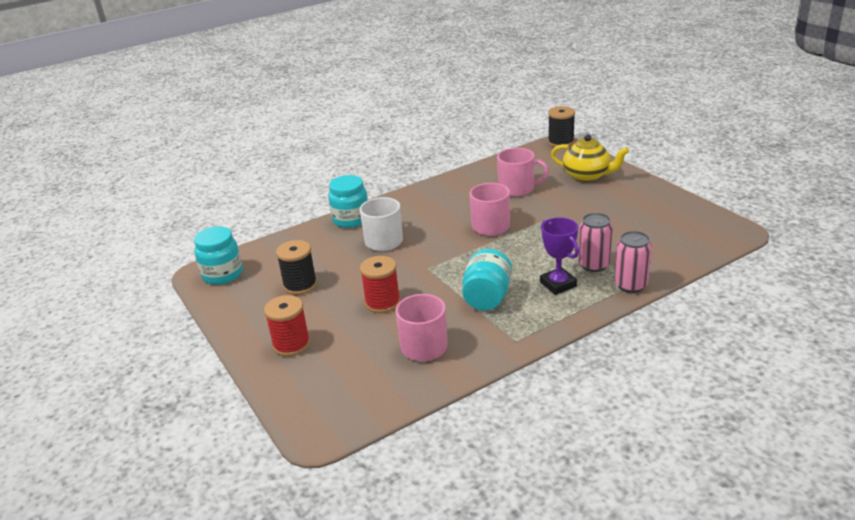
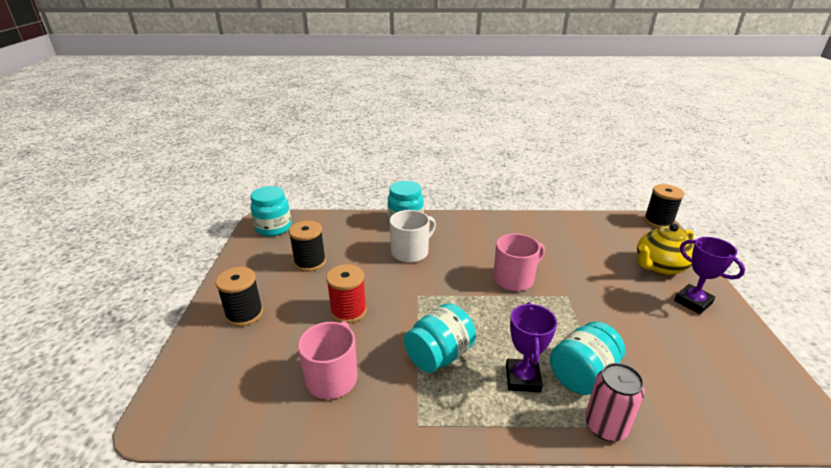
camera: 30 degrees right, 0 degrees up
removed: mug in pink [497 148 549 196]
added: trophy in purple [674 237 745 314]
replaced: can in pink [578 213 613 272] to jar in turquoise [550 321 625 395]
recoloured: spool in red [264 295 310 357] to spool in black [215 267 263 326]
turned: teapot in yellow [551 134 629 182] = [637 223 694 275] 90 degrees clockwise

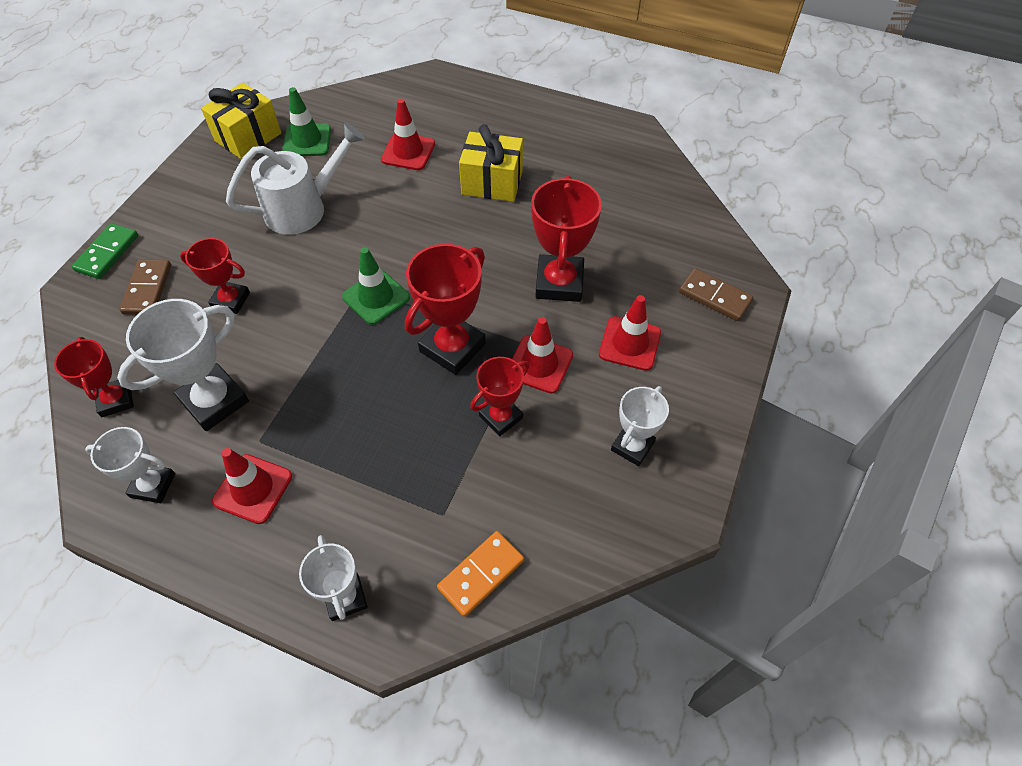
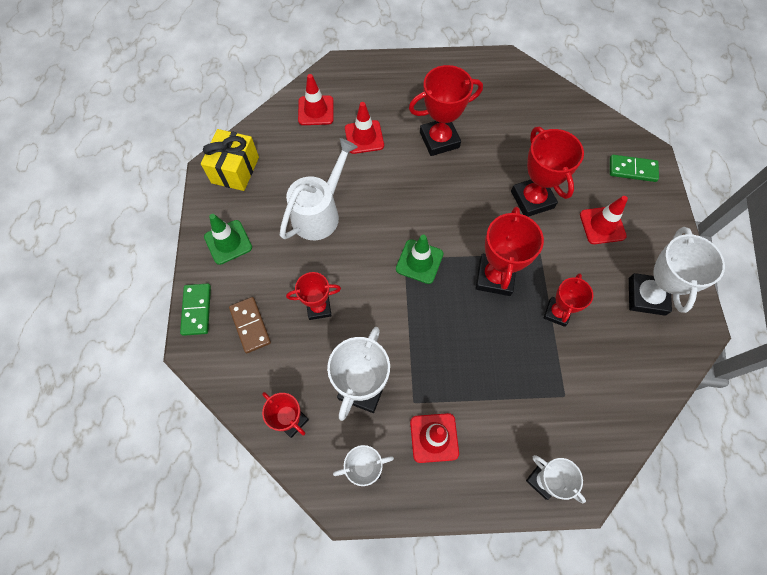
camera: 25 degrees left, 10 degrees up
removed: domino in orange [437 531 524 617]
moved: traffic cone in green [282 87 331 156] to [204 214 252 265]; traffic cone in red [512 317 573 394] to [298 74 334 125]
replaced: gift in yellow [459 124 523 202] to trophy in red [409 65 483 156]
recoloured: domino in brown [679 268 753 321] to domino in green [610 155 659 182]
resized: trophy in white [611 386 669 466] = [629 227 725 316] x1.60

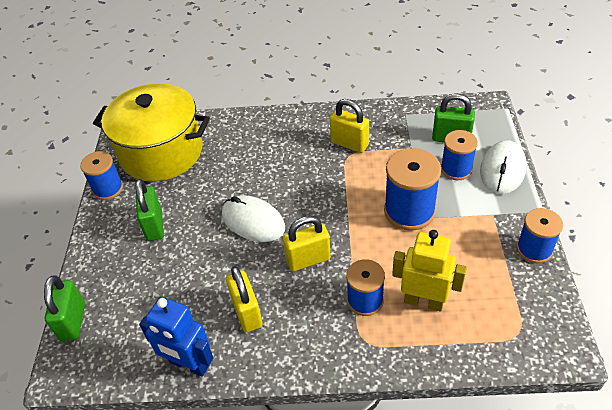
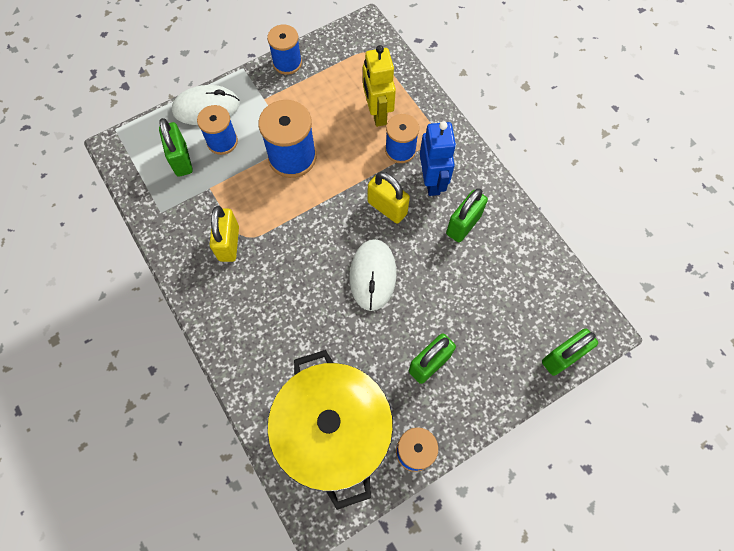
camera: 125 degrees left, 20 degrees up
moved: robot in blue [139 297 213 377] to [420 121 456 196]
recoloured: padlock in yellow [226 266 262 332] to padlock in green [446 189 488 242]

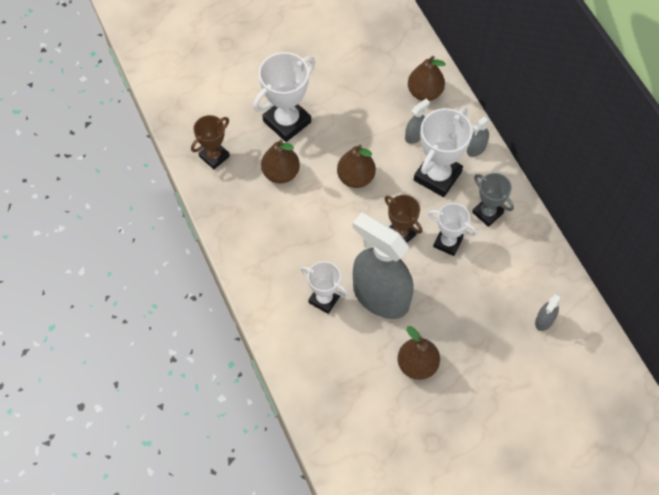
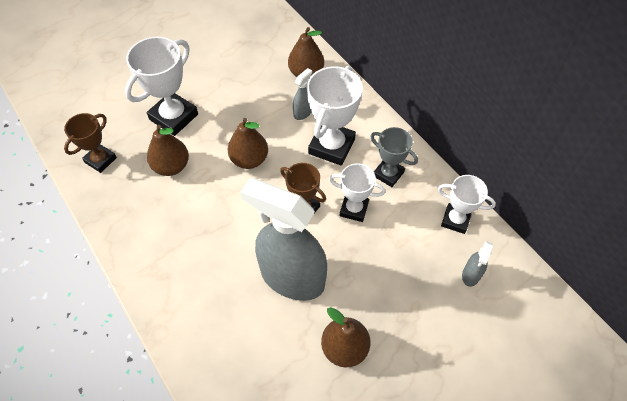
camera: 10 degrees left, 5 degrees down
removed: spray bottle in grey [467 116 491 157]
moved: trophy in white [301 261 348 314] to [438 175 496 234]

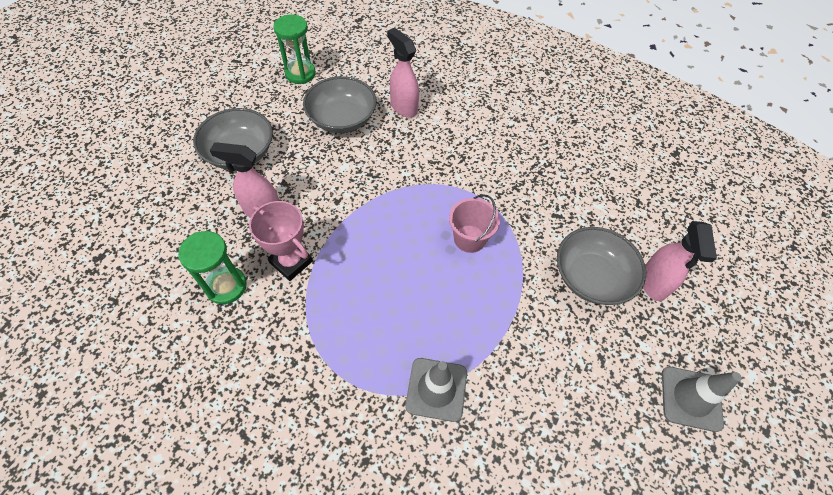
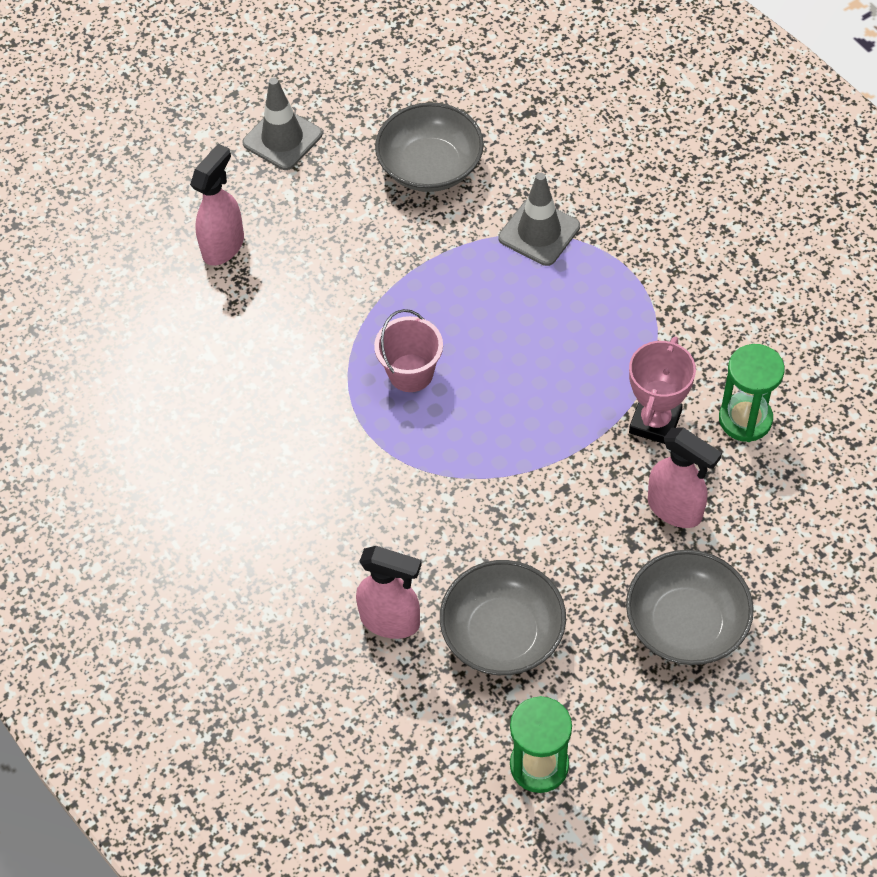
camera: 150 degrees left, 0 degrees up
moved: bowl in grey [557 227 646 305] to [375 102 484 192]
turned: trophy in pink [249 201 313 281] = [629 336 696 444] 45 degrees clockwise; spray bottle in pink [387 28 419 118] = [356 546 422 639] 60 degrees counterclockwise

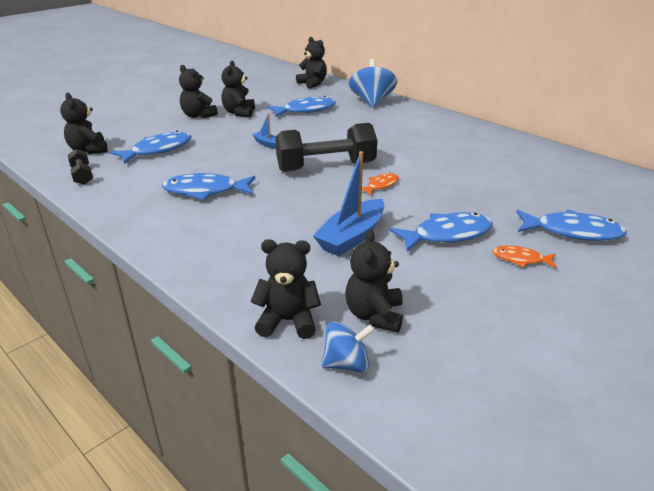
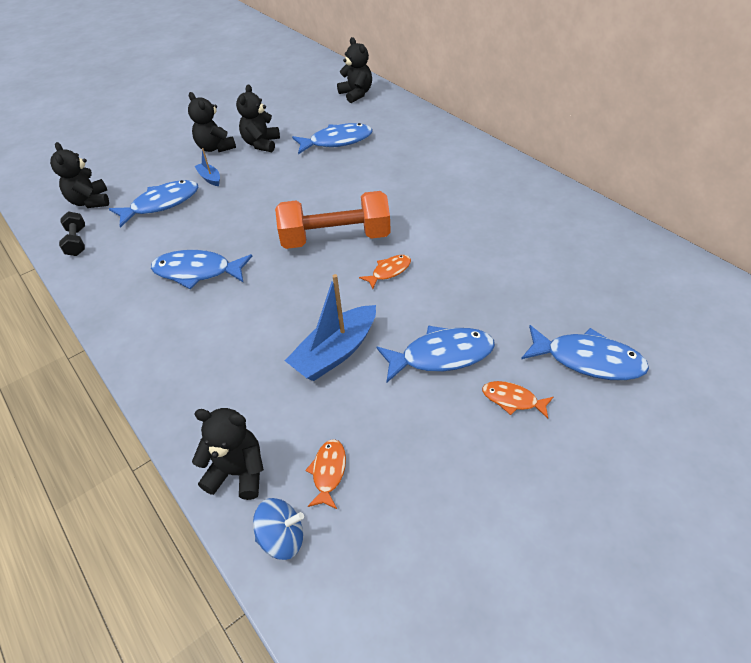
camera: 10 degrees right, 15 degrees up
removed: spinning top in blue [349 59 397 108]
moved: boat in blue [252 113 276 149] to [195 148 220 186]
replaced: teddy bear in black [345 230 403 332] to fish in orange [305 439 346 509]
recoloured: dumbbell in black [275 123 377 172] to dumbbell in orange [275 191 391 249]

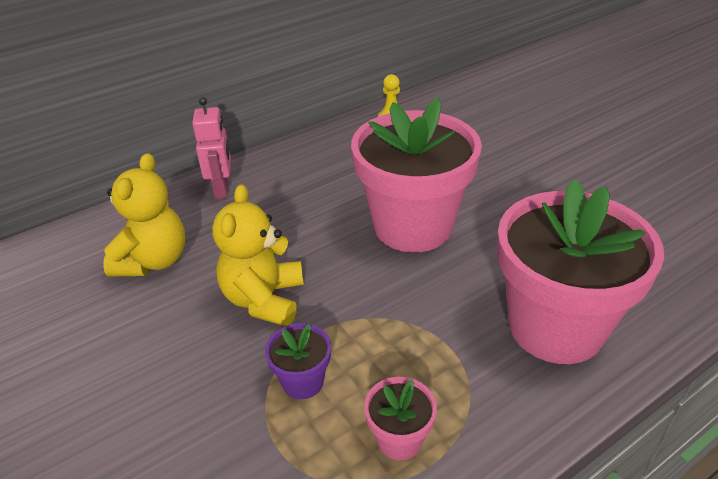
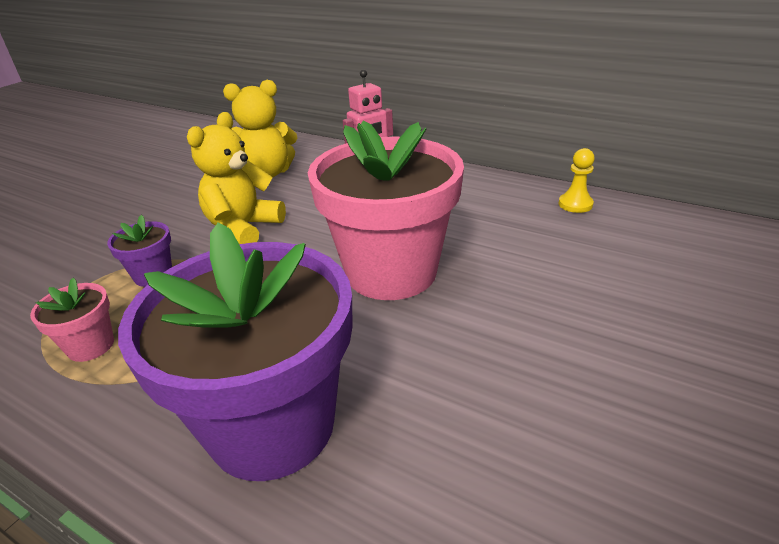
camera: 65 degrees right, 5 degrees down
recoloured: flower pot in pink [497 179 664 364] to flower pot in purple [118 222 353 481]
turned: teddy bear in yellow [212 184 304 326] = [187 112 286 244] 45 degrees counterclockwise

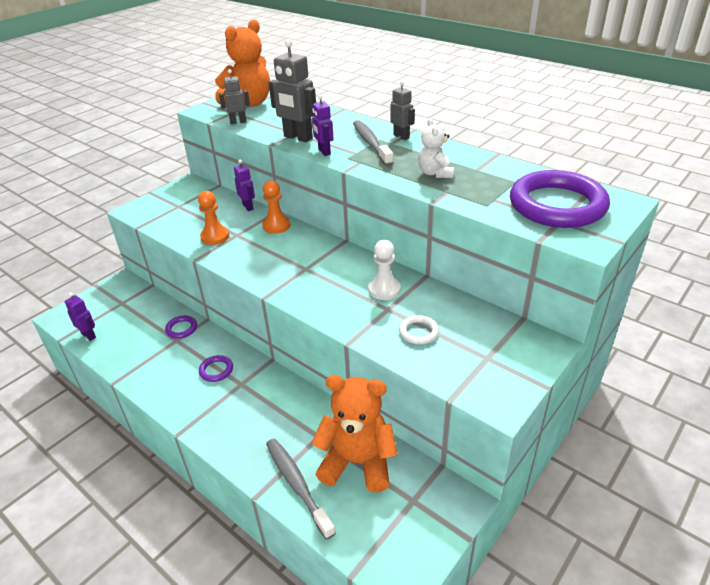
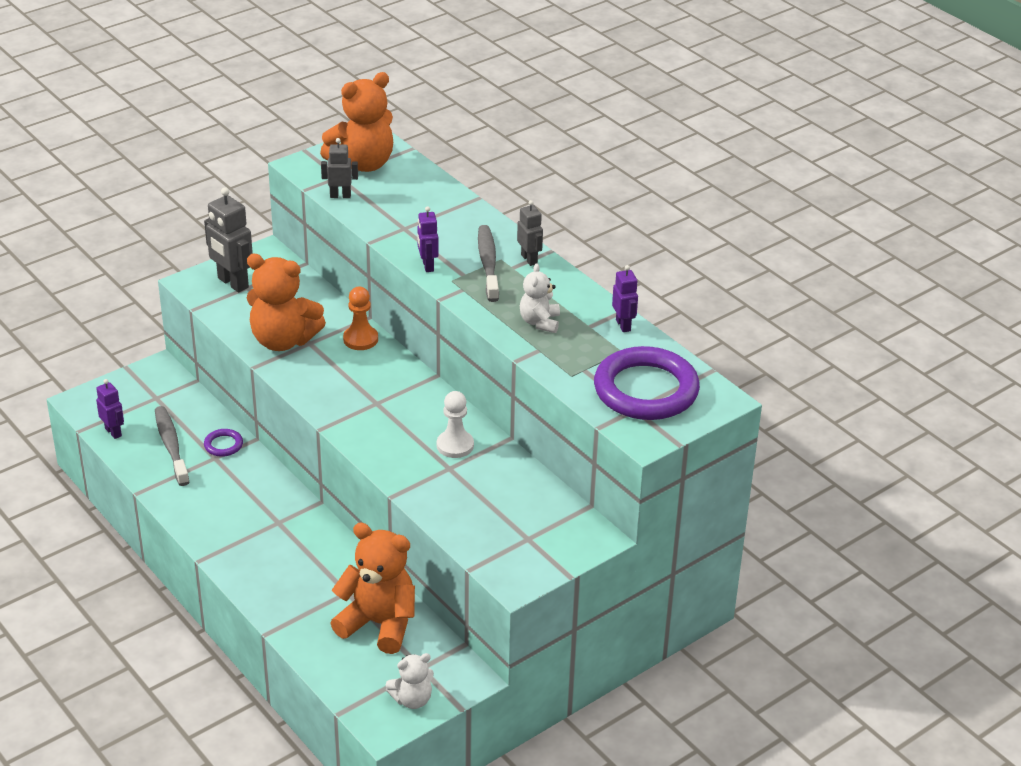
camera: 10 degrees right, 0 degrees up
removed: ring in purple [199 355 233 382]; ring in white [399 315 439 344]
added: teddy bear in white [386 653 434 709]
moved: robot in purple [234 160 255 211] to [612 265 638 332]; toothbrush in grey [266 438 336 540] to [155 406 189 486]; robot in grey [269 39 316 142] to [204 187 253 292]
replaced: pawn in orange [198 191 229 245] to teddy bear in orange [247 254 326 351]

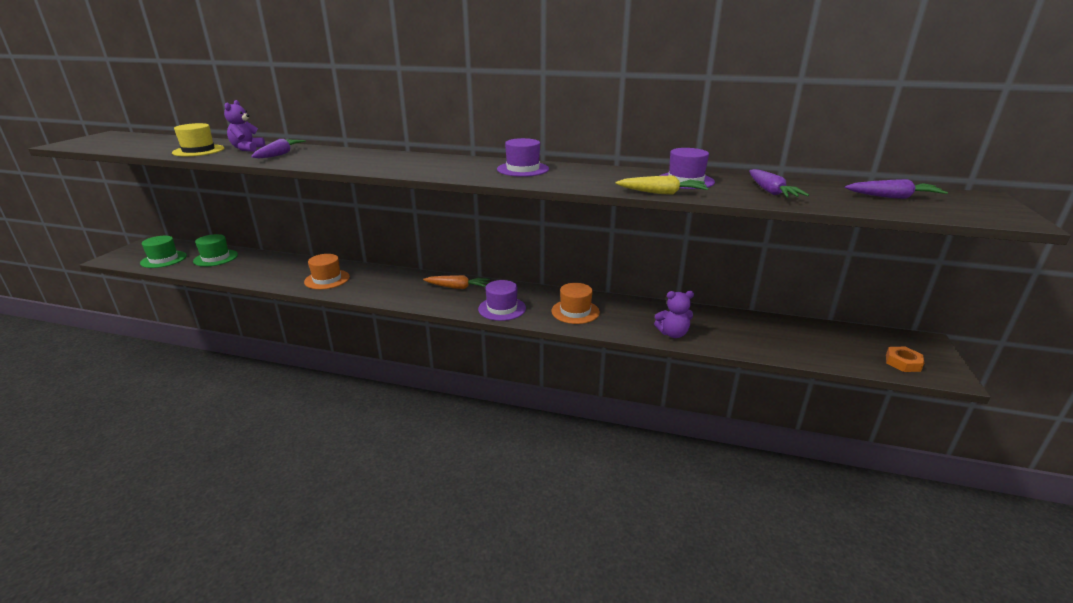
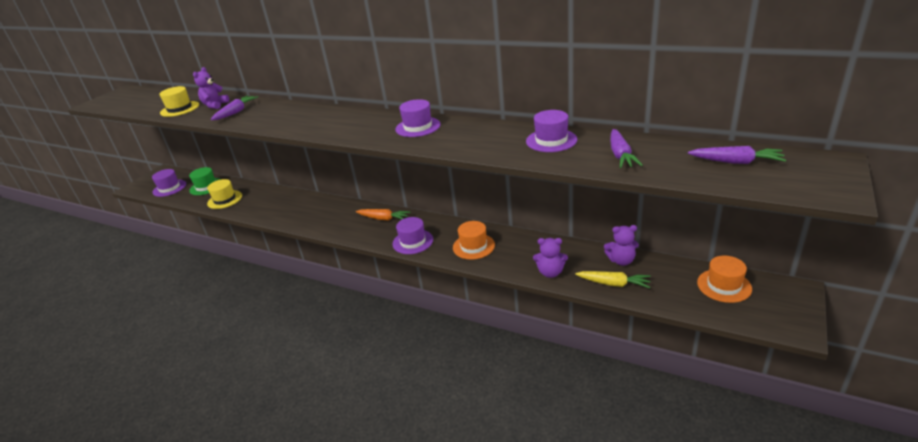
camera: 15 degrees right, 5 degrees up
removed: nut in orange [886 347 924 372]
added: hat in yellow [207 179 242 209]; teddy bear in purple [604 225 639 266]
moved: hat in orange [304 254 350 289] to [697 256 752 303]; carrot in yellow [616 175 708 195] to [575 271 651 288]
recoloured: hat in green [140 236 187 268] to hat in purple [152 169 186 197]

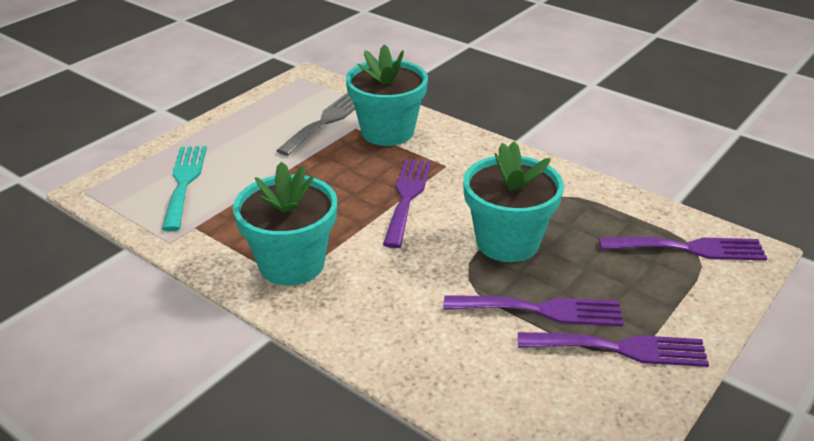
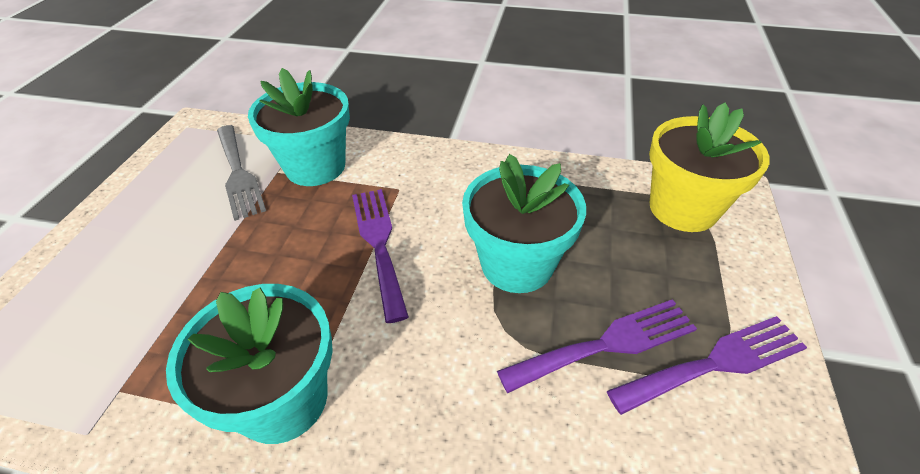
camera: 25 degrees left, 10 degrees up
removed: fork in turquoise [162 146 207 231]
replaced: fork in purple [599 237 767 261] to flower pot in yellow [649 102 770 232]
turned: fork in grey [276 93 355 156] = [217 125 266 221] 150 degrees clockwise

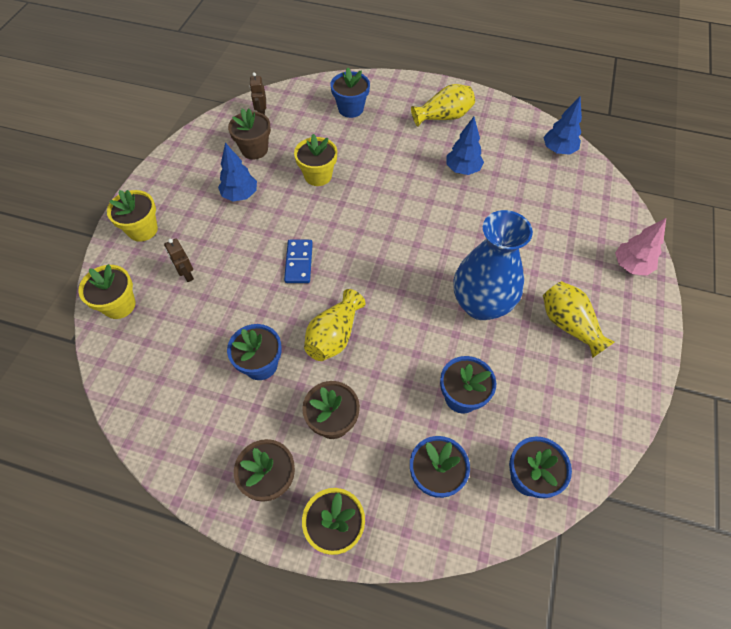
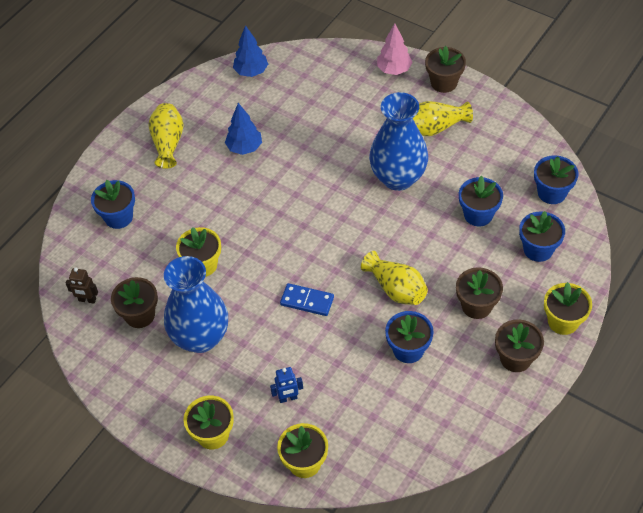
camera: 70 degrees left, 5 degrees down
added: flower pot in brown [425 46 466 93]
replaced: tree in blue [218 143 257 202] to vase in blue [164 256 228 353]
recoloured: robot in brown [164 239 194 282] to robot in blue [270 367 303 403]

